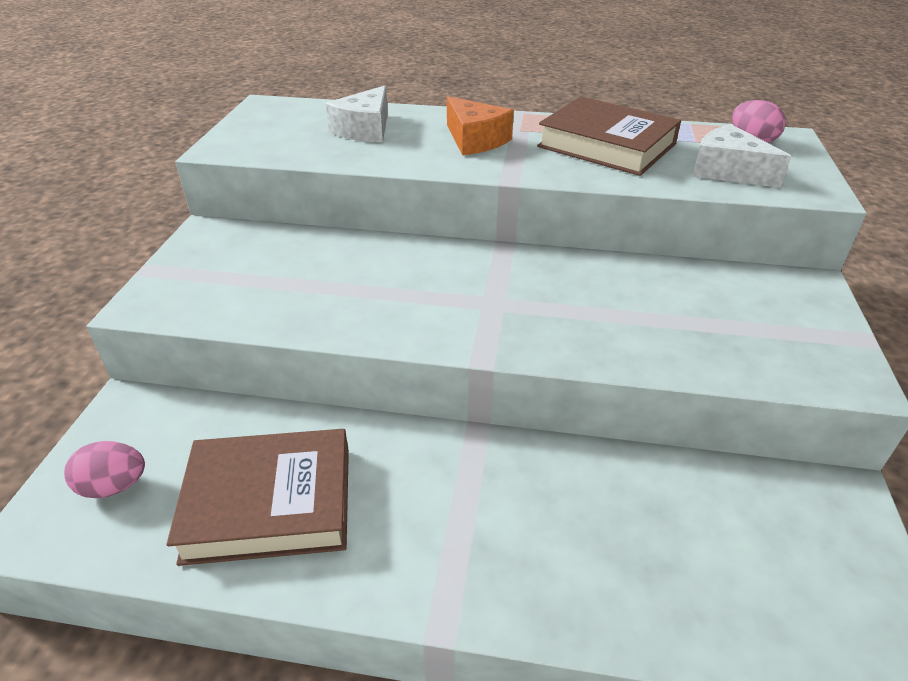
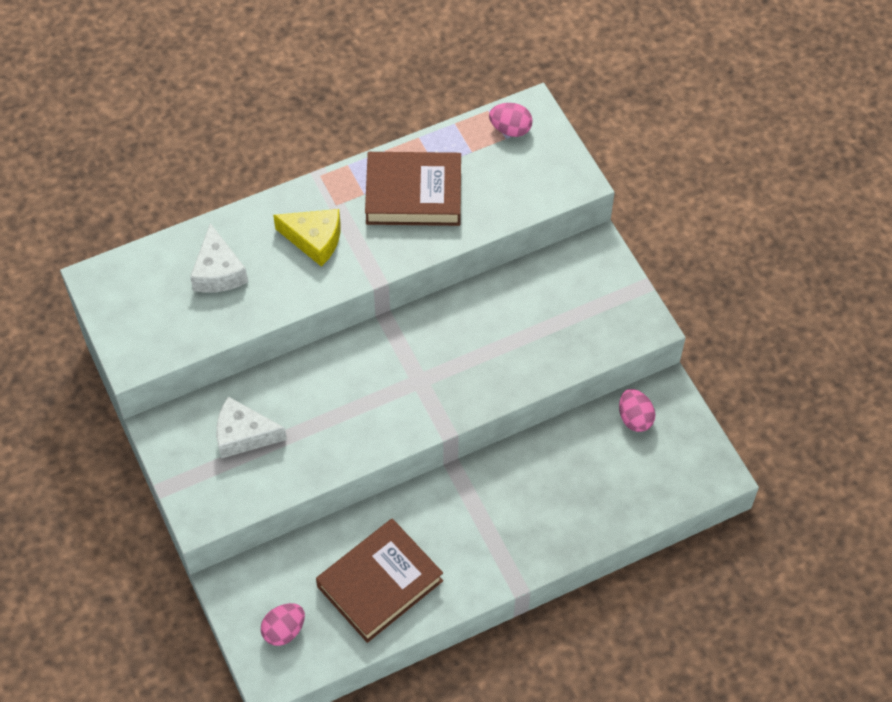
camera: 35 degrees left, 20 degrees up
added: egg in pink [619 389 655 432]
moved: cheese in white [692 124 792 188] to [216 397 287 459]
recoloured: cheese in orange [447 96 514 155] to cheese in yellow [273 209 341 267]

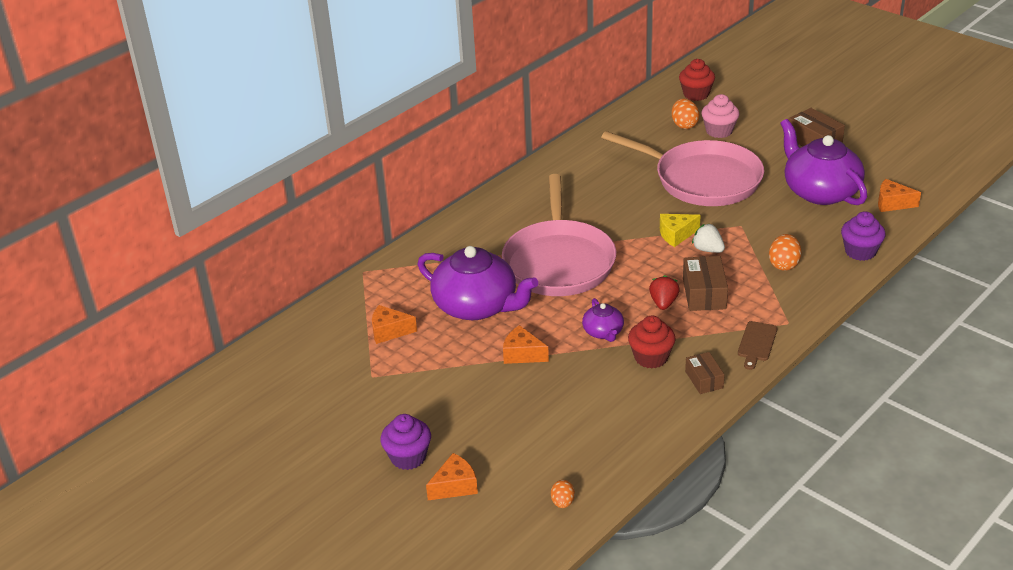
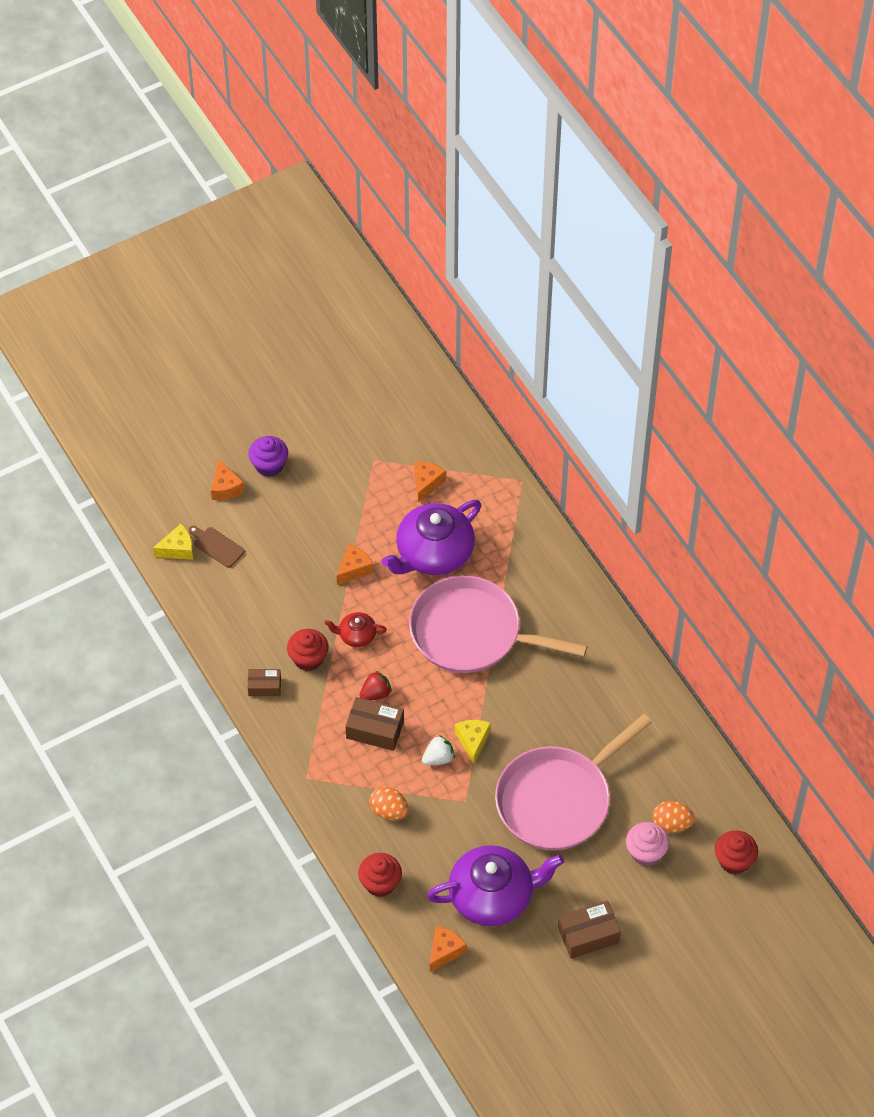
camera: 105 degrees right, 20 degrees up
moved: cutting board in brown [738 321 777 370] to [189 526 245 568]
replaced: egg in orange [551 480 575 508] to cheese in yellow [153 524 193 560]
recoloured: teapot in purple [582 298 624 342] to teapot in red [324 612 387 647]; cupcake in purple [841 211 886 261] to cupcake in red [358 853 402 897]
turned: strawberry in red [649 275 680 310] = [360 671 392 701] 60 degrees counterclockwise

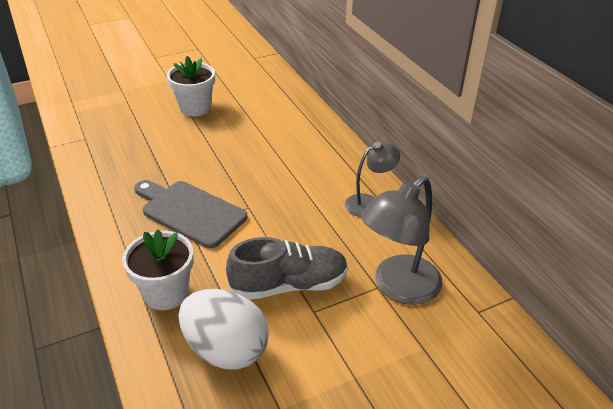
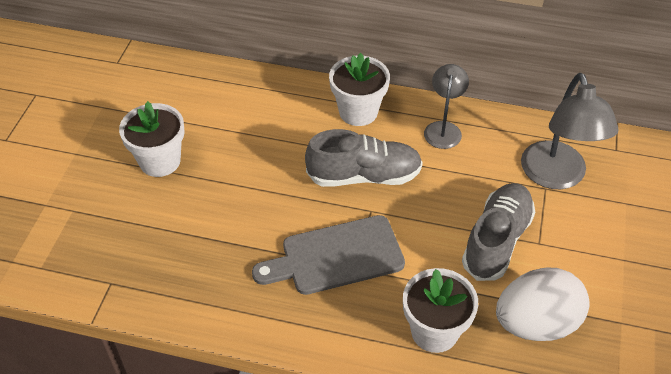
camera: 50 degrees left, 10 degrees up
added: shoe in grey [305 129 423 187]; flower pot in white [329 53 390 126]

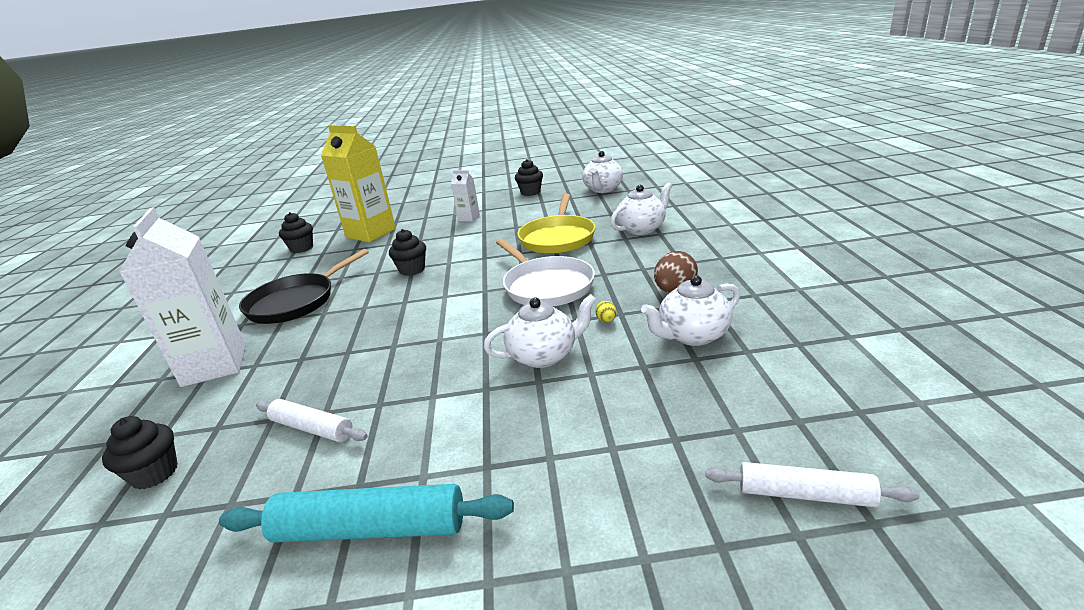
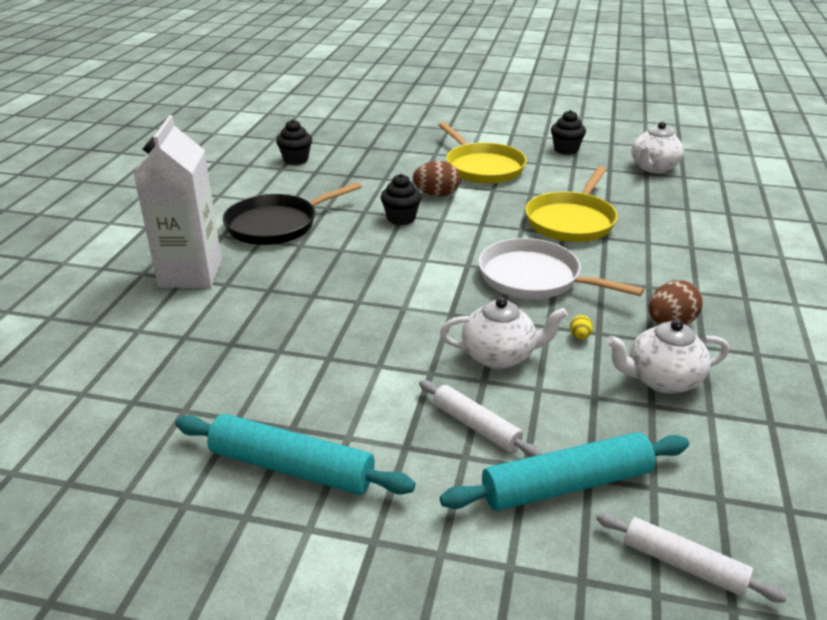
camera: 15 degrees right, 5 degrees up
removed: cupcake in black [102 416 178 490]; carton in yellow [321 125 396 242]; teapot in white [610 182 672 235]
added: egg in brown [413 161 460 197]; rolling pin in turquoise [440 432 689 511]
moved: rolling pin in white [256 399 368 442] to [419 380 541 457]
replaced: carton in white [451 170 480 222] to pan in yellow [439 122 527 183]
turned: pan in white [496 239 595 306] = [478 238 644 299] 135 degrees clockwise

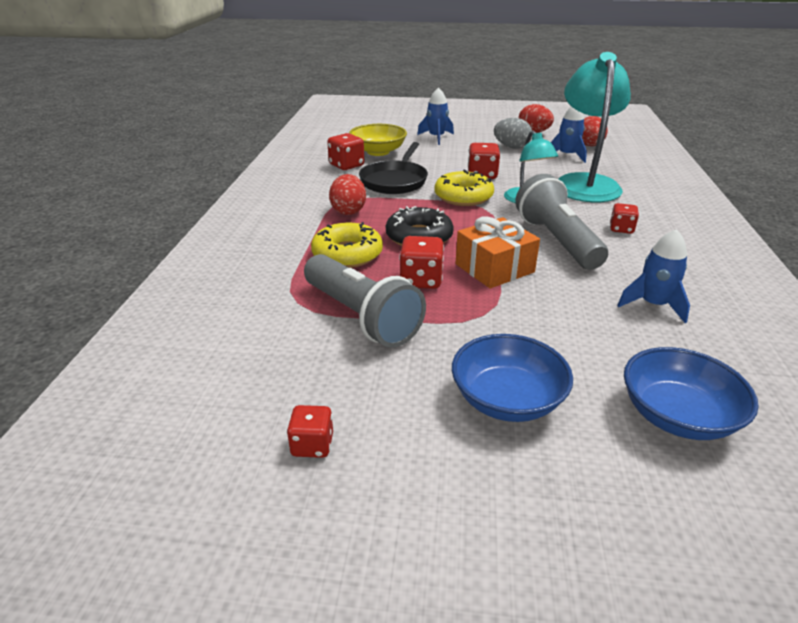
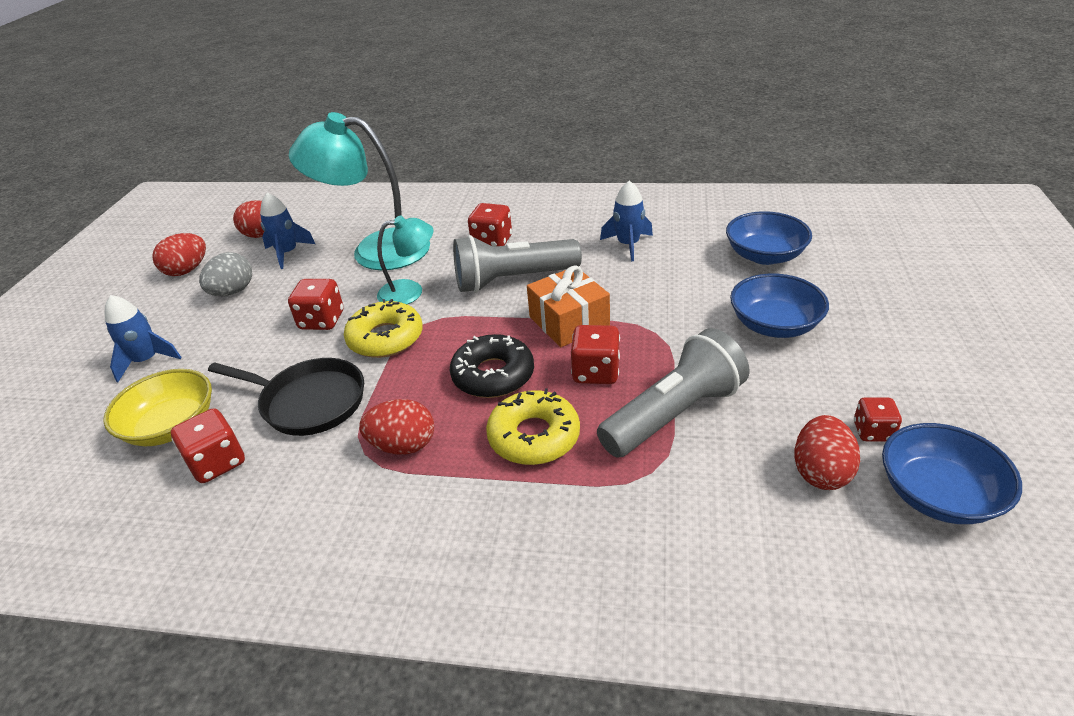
camera: 85 degrees left, 5 degrees up
added: egg in red [794 415 860 490]; bowl in blue [882 423 1022 524]
resized: dice in red [610 203 639 234] = [468 203 512 247] x1.51

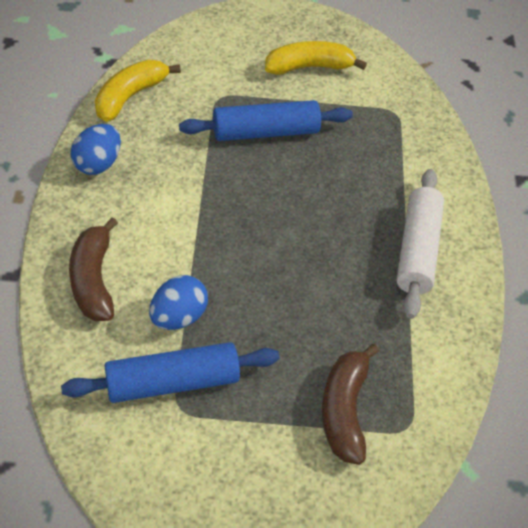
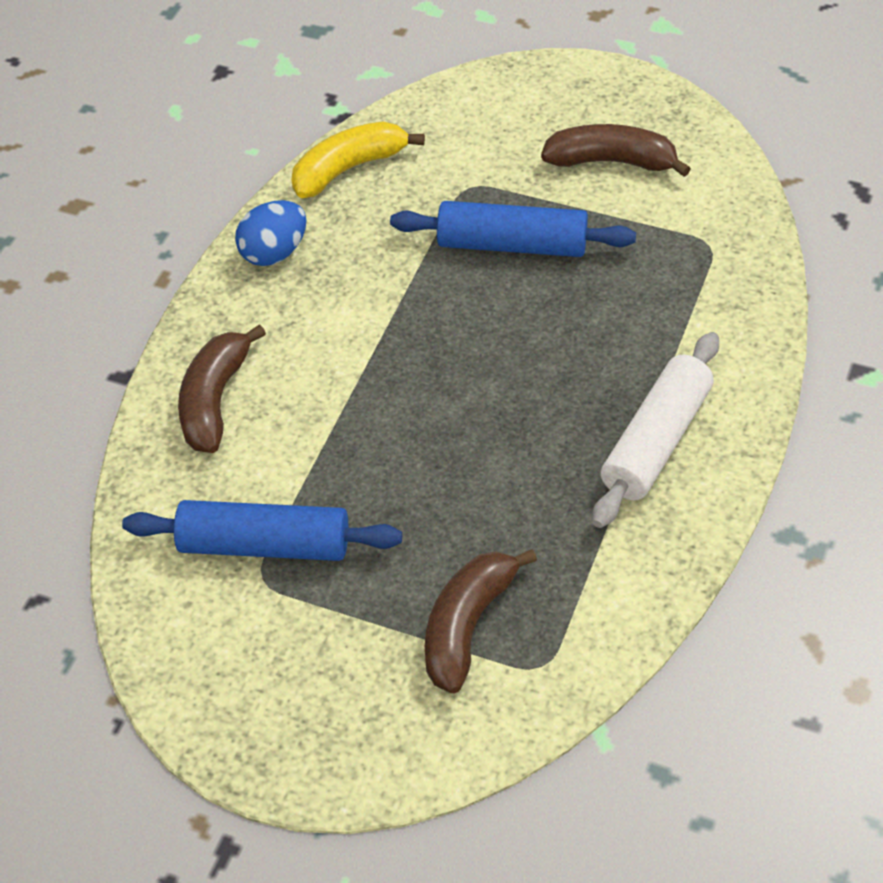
camera: 25 degrees right, 0 degrees up
removed: egg in blue [149 275 208 330]
recoloured: banana in yellow [265 41 367 75] to banana in brown [541 124 691 177]

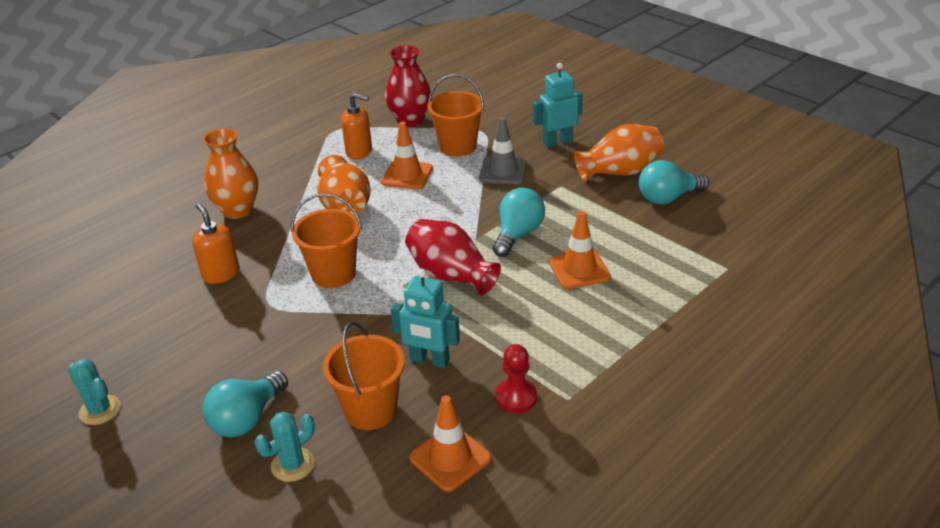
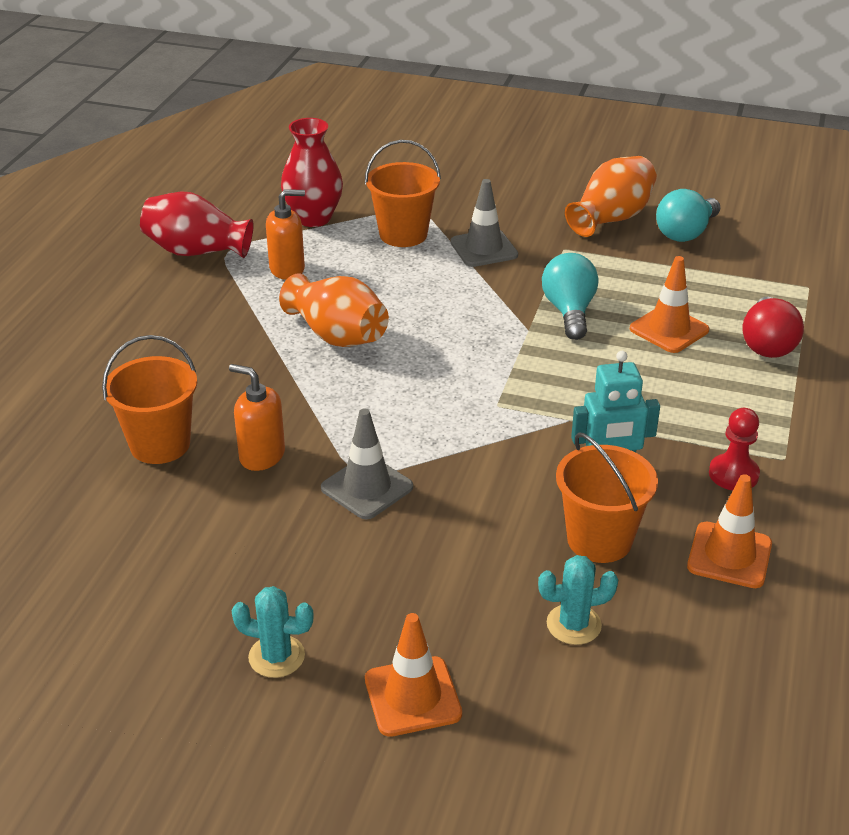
camera: 30 degrees left, 0 degrees up
removed: vase in orange [203 128 258 219]; light bulb in turquoise [203 371 288 437]; robot in turquoise [533 63 583 148]
added: traffic cone in grey [321 408 413 519]; light bulb in red [742 297 804 358]
moved: bucket in orange [291 193 362 288] to [102 335 197 464]; traffic cone in orange [381 122 433 189] to [365 613 462 737]; vase in red [405 219 501 295] to [140 192 253 258]
turned: cactus in turquoise [255 412 315 482] = [538 555 618 645] 60 degrees clockwise

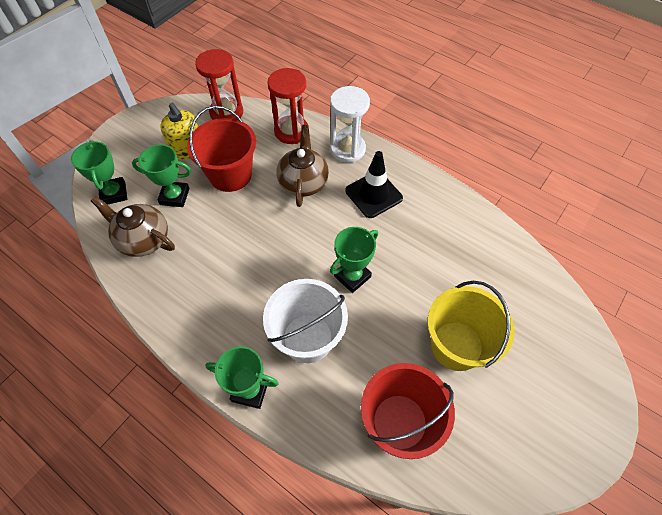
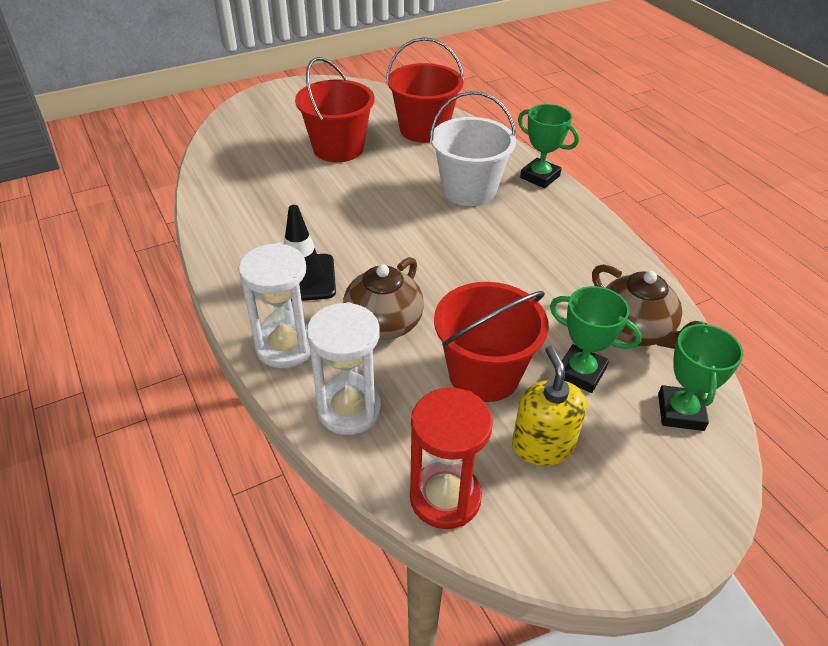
camera: 155 degrees left, 15 degrees down
removed: trophy in green [330 227 378 293]
recoloured: hourglass in red [267 68 308 144] to hourglass in white [307 302 382 435]; bucket in yellow [428 281 515 371] to bucket in red [295 57 375 162]

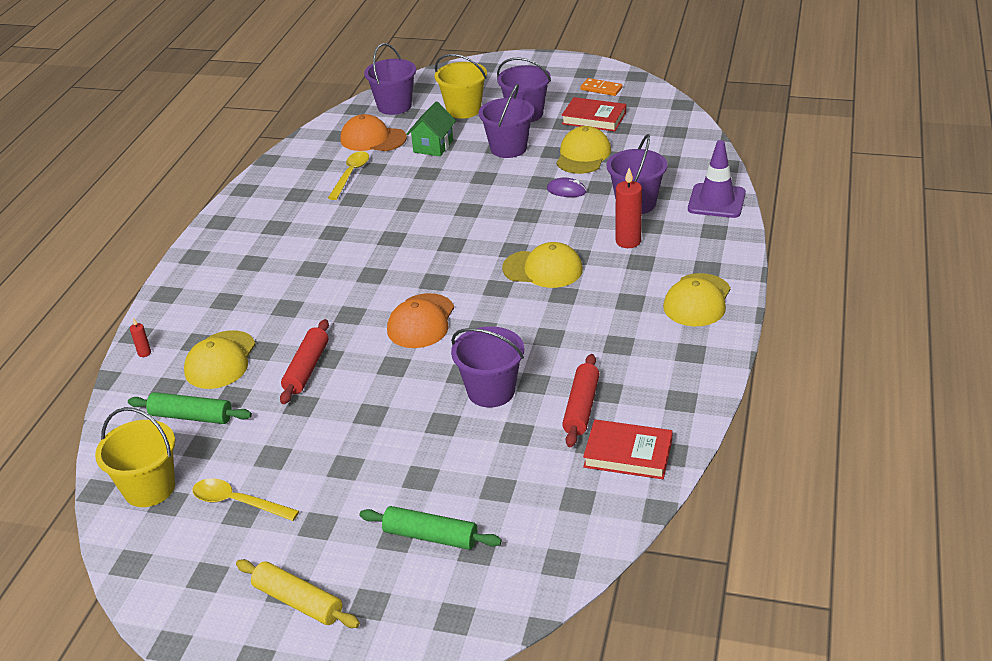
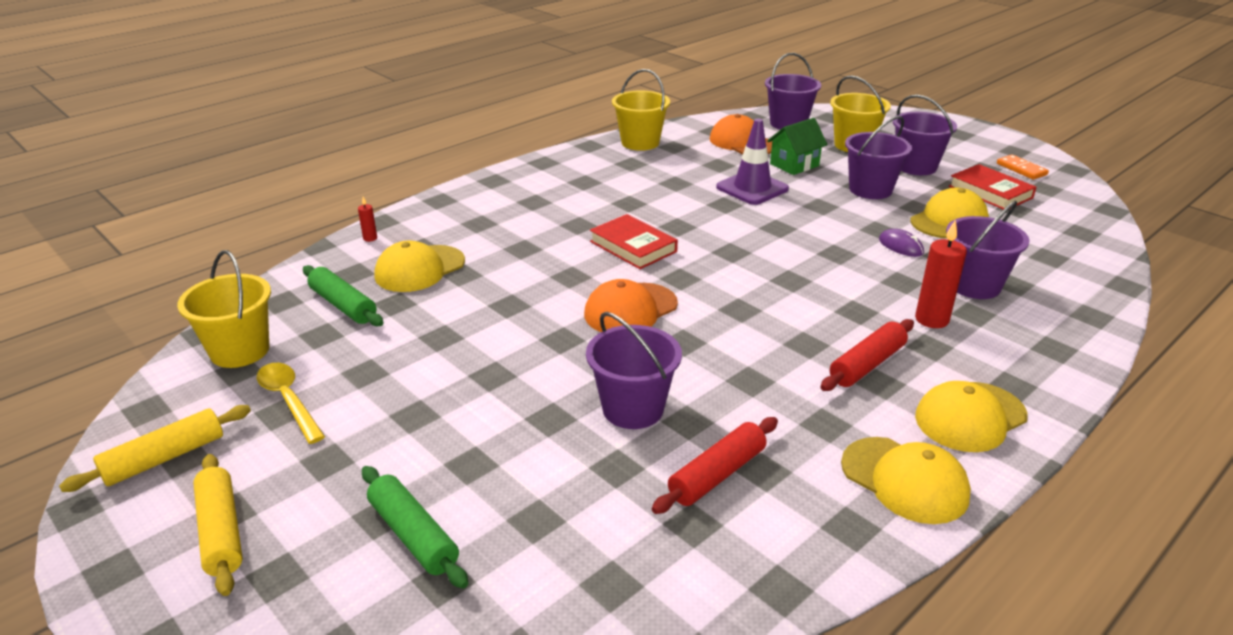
camera: 30 degrees right, 5 degrees down
removed: spoon in yellow [328 151 369 200]
added: rolling pin in yellow [59 405 251 492]; bucket in yellow [612 69 670 151]
moved: rolling pin in red [280 319 329 404] to [820 319 914 391]; cap in yellow [502 242 583 288] to [841 437 971 524]; book in red [583 419 673 479] to [590 214 678 269]; traffic cone in purple [688 140 746 218] to [716 119 789 205]

